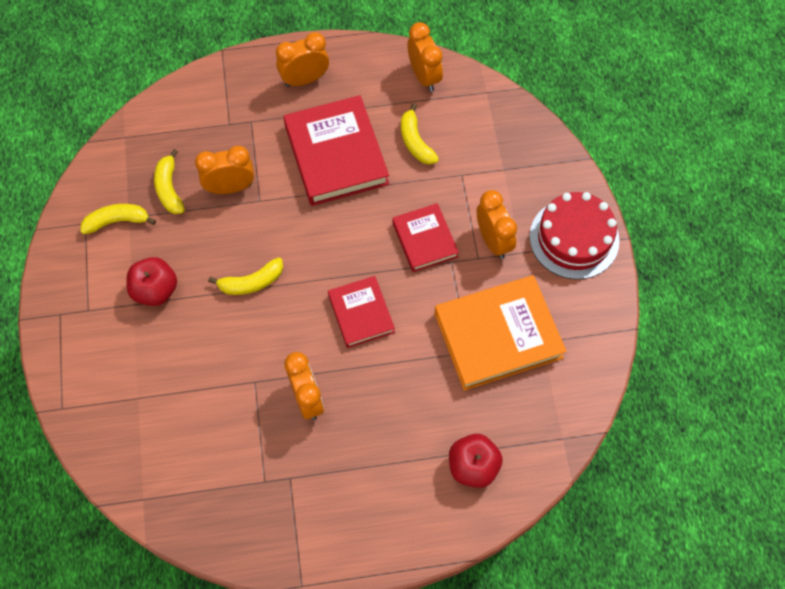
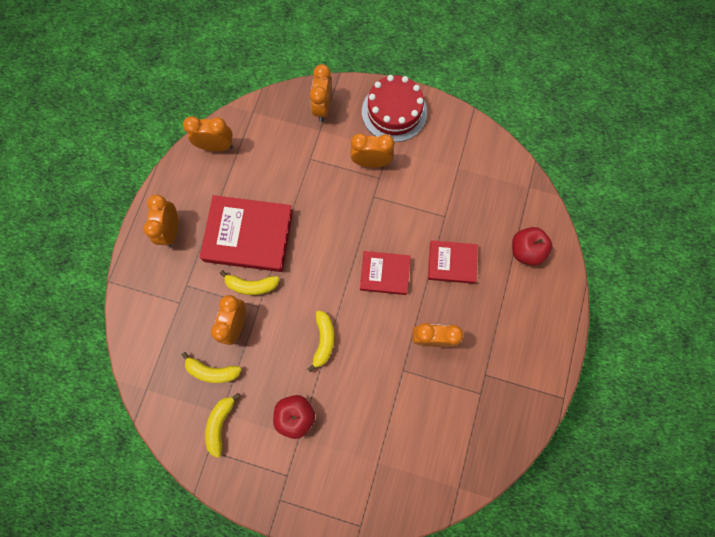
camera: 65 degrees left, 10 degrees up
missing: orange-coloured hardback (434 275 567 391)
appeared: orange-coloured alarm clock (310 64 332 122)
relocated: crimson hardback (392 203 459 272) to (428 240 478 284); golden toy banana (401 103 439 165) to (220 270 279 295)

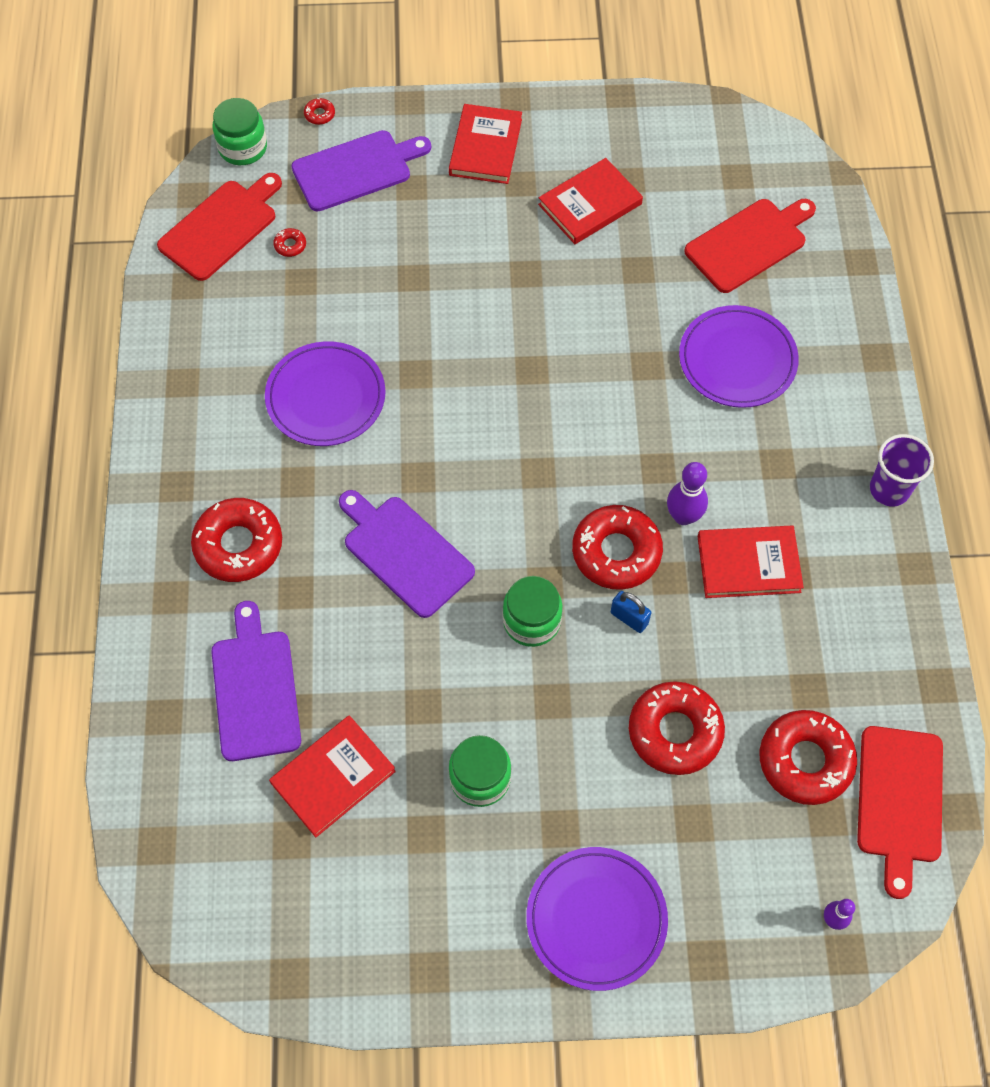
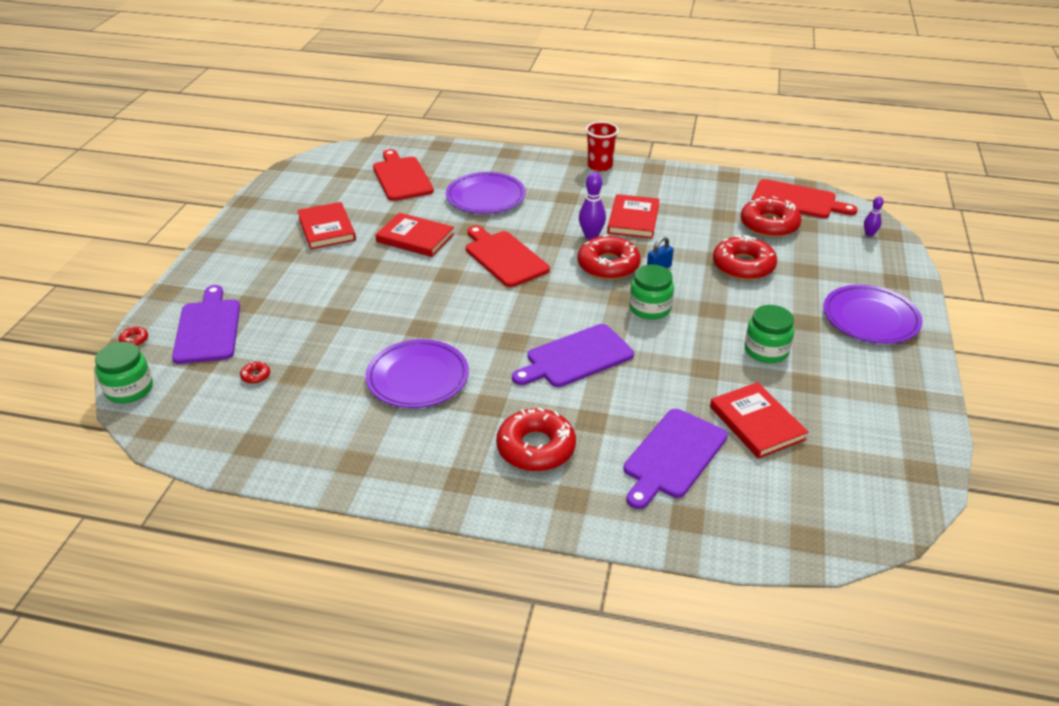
camera: 75 degrees left, 25 degrees down
relocated: crimson cutting board (157 173 282 281) to (466 225 550 287); crimson hardback (449 104 522 184) to (375 213 454 257)
colour: purple cup (870 434 934 507) to crimson cup (585 121 619 172)
spun: purple cutting board (211 601 301 761) = (624 409 728 509) 60 degrees counterclockwise

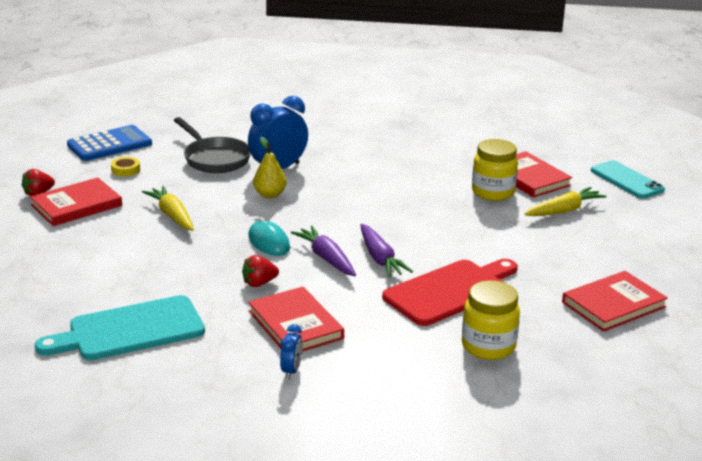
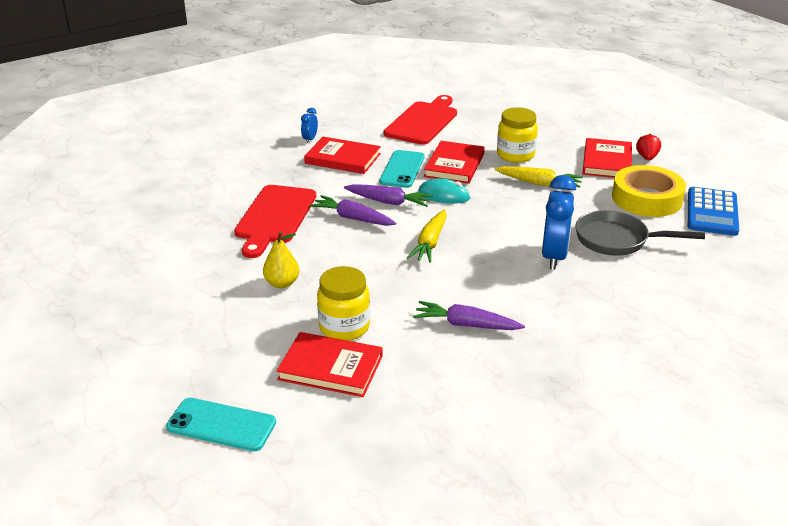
camera: 140 degrees right, 5 degrees up
appeared: purple root vegetable (413 301 525 330)
relocated: golden pear fruit (253 137 286 198) to (263 232 299 288); golden jar (462 280 520 360) to (497 107 538 163); golden root vegetable (525 187 607 216) to (407 209 447 263); crimson hardback (562 271 668 332) to (424 141 485 184)
exchanged: crimson toy strawberry (242 255 279 287) to teal phone (379 150 424 188)
colour: teal cutting board (35 295 205 360) to crimson cutting board (384 95 457 145)
spun: blue alarm clock (280 324 303 379) = (301 108 318 144) 45 degrees clockwise
size: golden roll of tape (111 157 140 177) = (612 165 686 217) x2.48

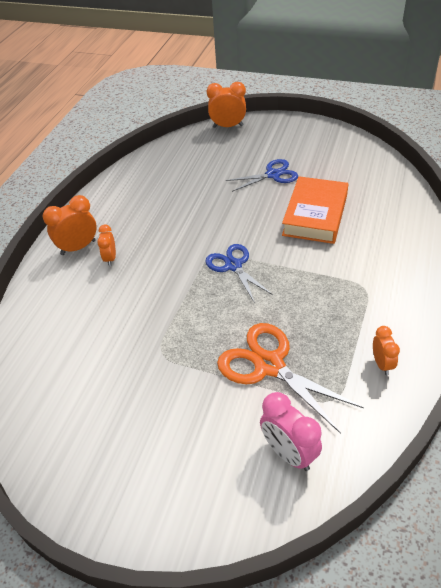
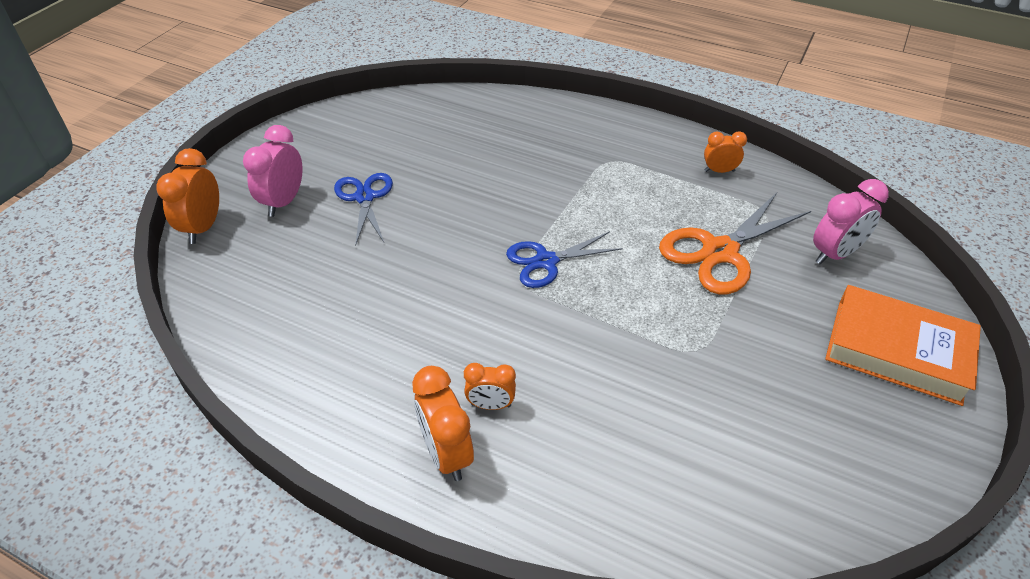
camera: 85 degrees left, 0 degrees up
appeared: pink alarm clock (243 125 303 217)
relocated: orange-coloured hardback (282 176 348 244) to (825 285 981 406)

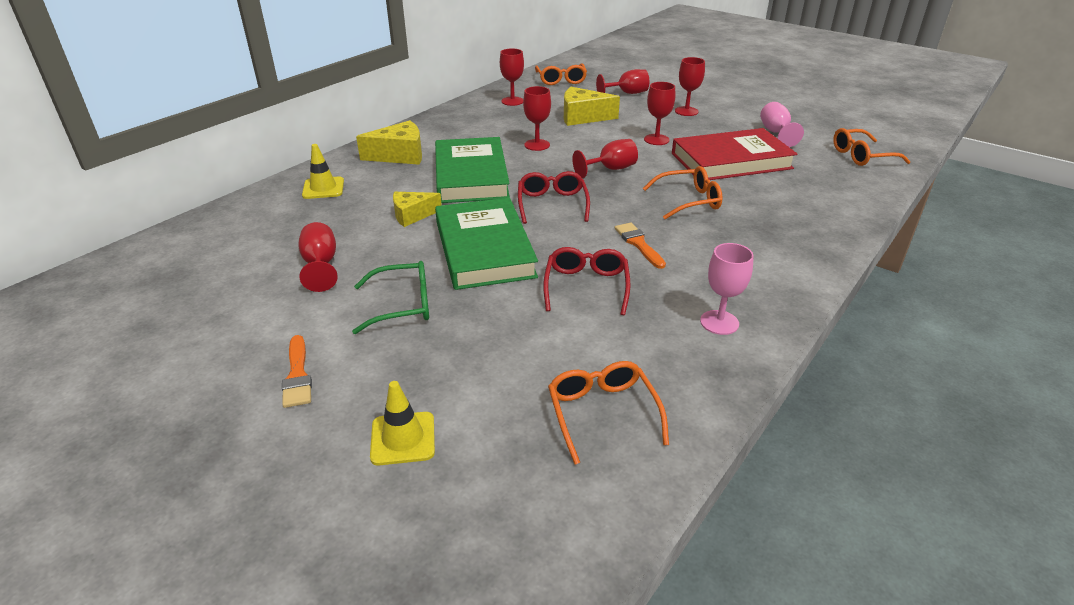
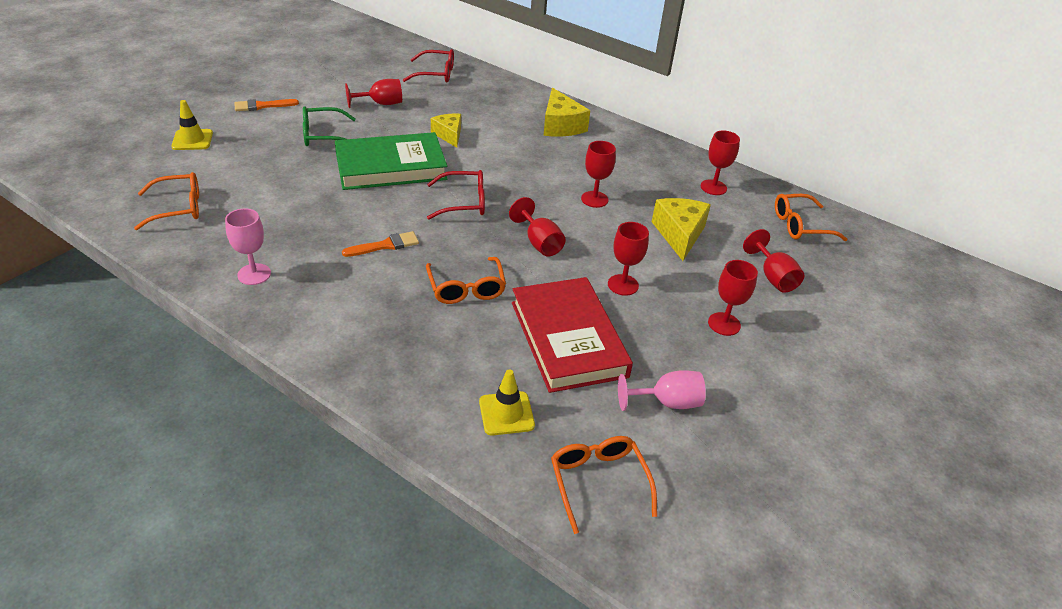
camera: 85 degrees right, 5 degrees up
missing: green hardback (435 137 510 203)
relocated: golden road cone (302 144 344 199) to (479 369 535 436); crimson eyeglasses (543 247 630 315) to (403 49 454 83)
spun: green eyeglasses (352 261 429 334) = (303 106 356 146) 90 degrees clockwise

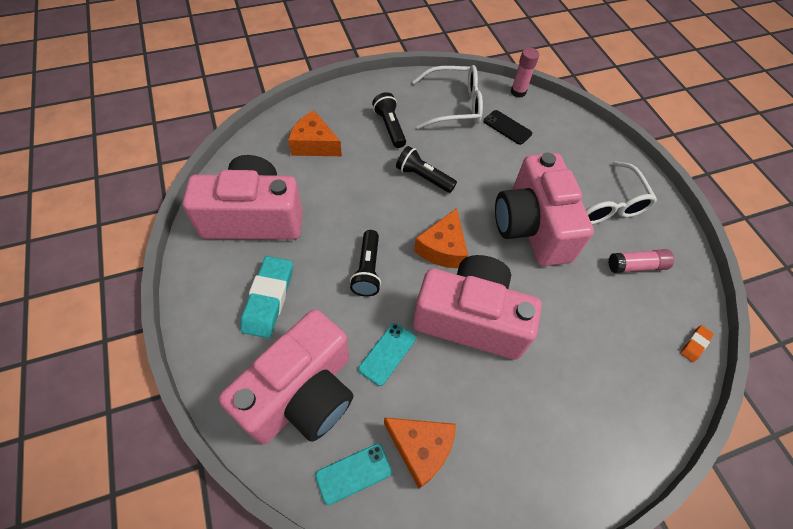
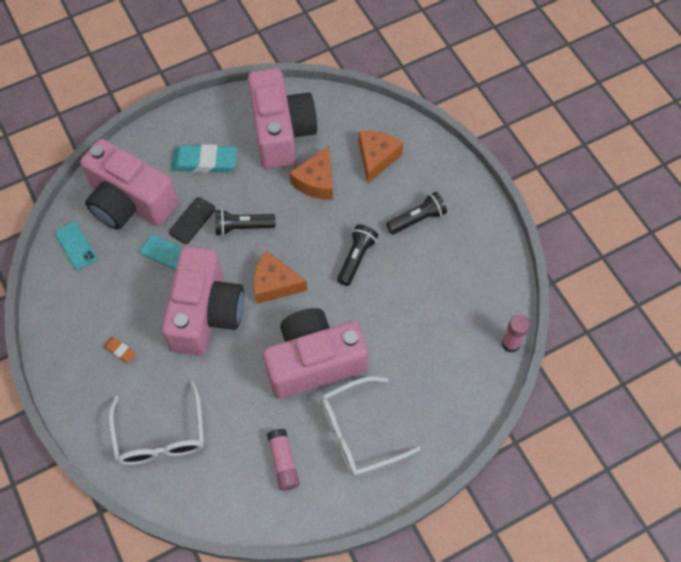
camera: 85 degrees right, 5 degrees up
relocated: orange-coloured piece of cheese (384 417 456 489) to (289 146 333 200); pure white eyeglasses (412 65 483 129) to (108 381 204 465); black phone (484 110 532 145) to (169 197 215 244); orange-coloured gum eraser (681 325 714 362) to (104 337 136 363)

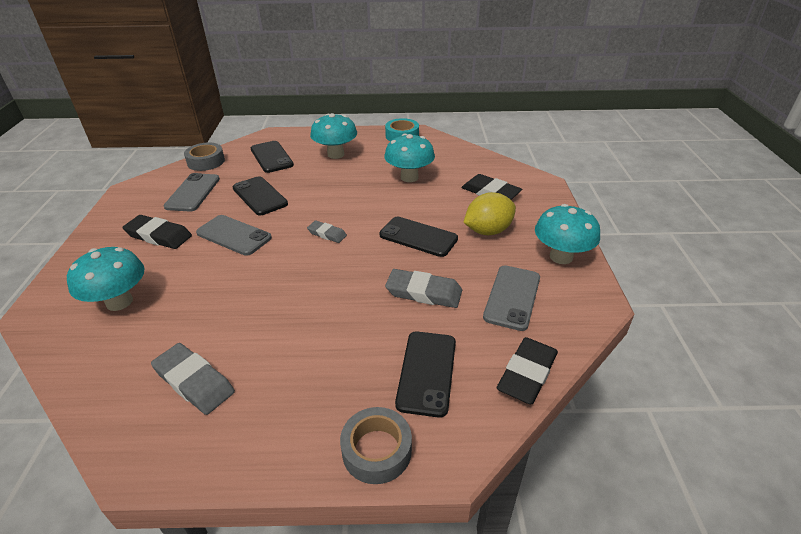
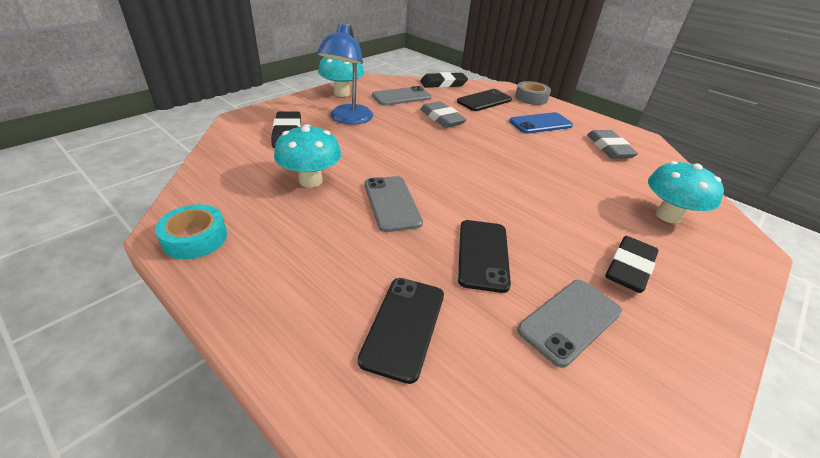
camera: 140 degrees left, 0 degrees up
missing: ash-grey roll of tape (184 143 225 171); ash-grey gum eraser (307 220 347 243); teal mushroom (310 113 357 159); black phone (379 217 458 257)
appeared: blue phone (509 112 573 134)
relocated: ash-grey phone (196 215 272 256) to (365 176 423 232)
exchanged: golden citrus fruit (463 192 516 235) to blue desk lamp (316 23 373 124)
spun: black gum eraser (122 215 192 249) = (605 236 658 293) 60 degrees clockwise

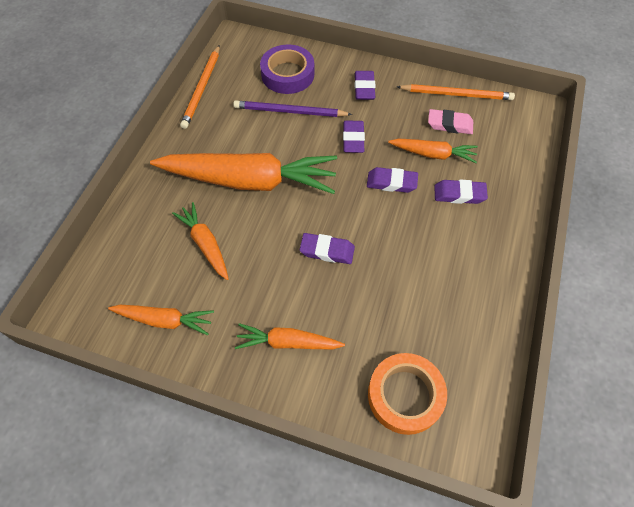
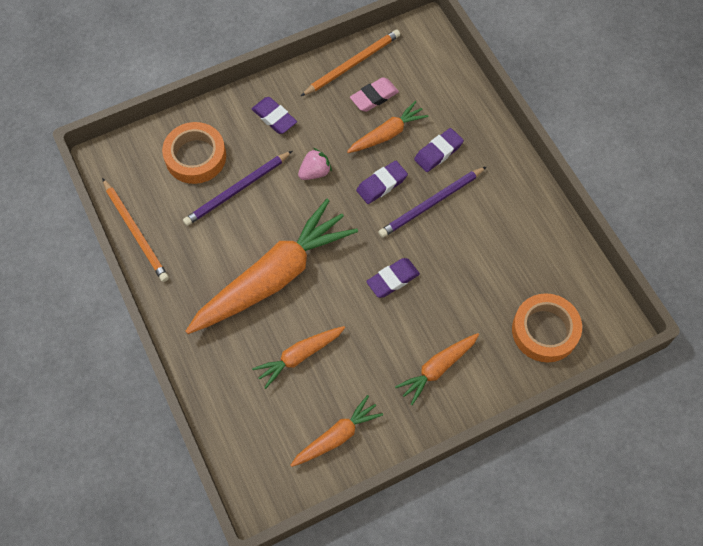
camera: 45 degrees left, 5 degrees up
appeared: purple wooden pencil (378 166 487 238)
exchanged: purple gum eraser (343 121 365 153) to pink toy strawberry (298 148 332 180)
colour: purple roll of tape (260 44 314 94) to orange-coloured roll of tape (162 122 226 184)
spun: orange-coloured root vegetable (172 202 229 280) = (252 326 345 389) 45 degrees counterclockwise

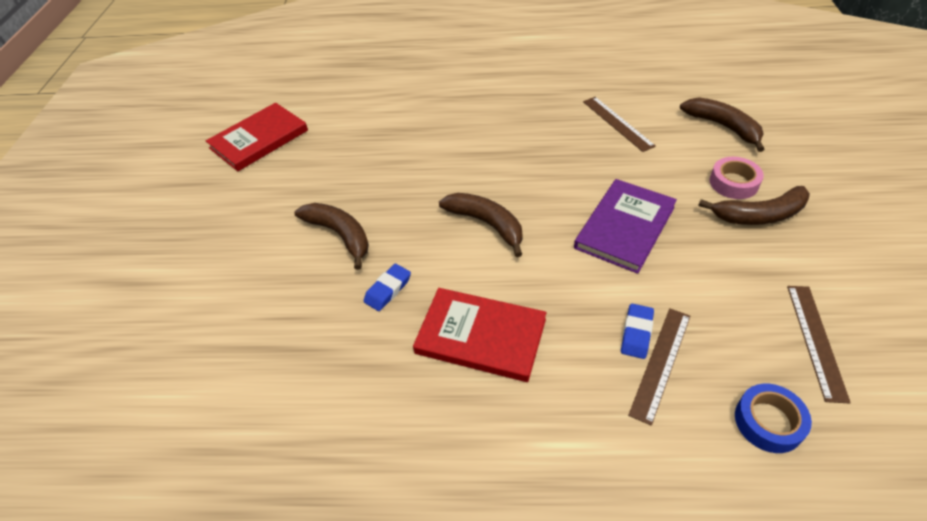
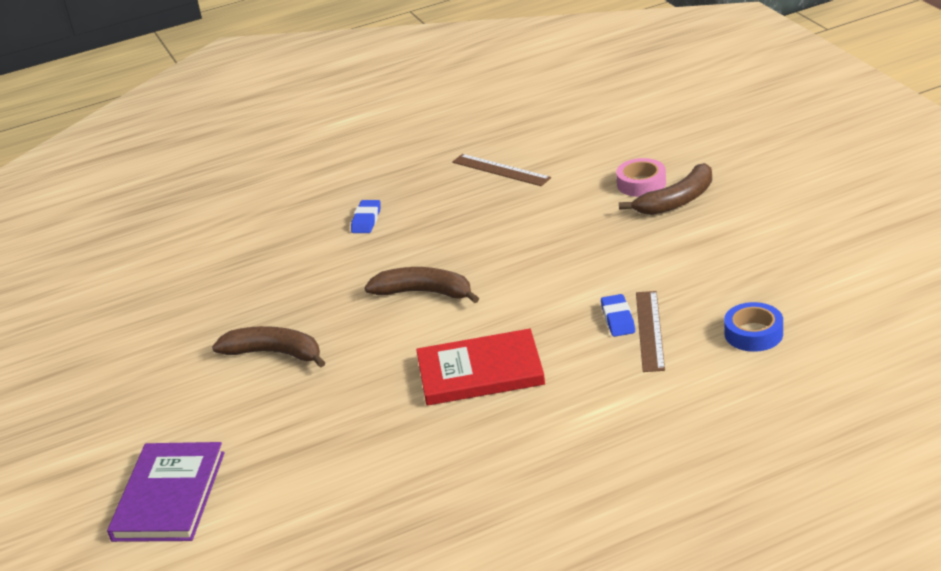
camera: 25 degrees left, 15 degrees down
missing: crimson hardback (206 103 308 171); brown toy banana (680 98 764 152); brown straightedge (787 286 851 404)
relocated: blue gum eraser (364 264 411 311) to (351 200 380 233); purple hardback (574 179 677 274) to (107 442 225 542)

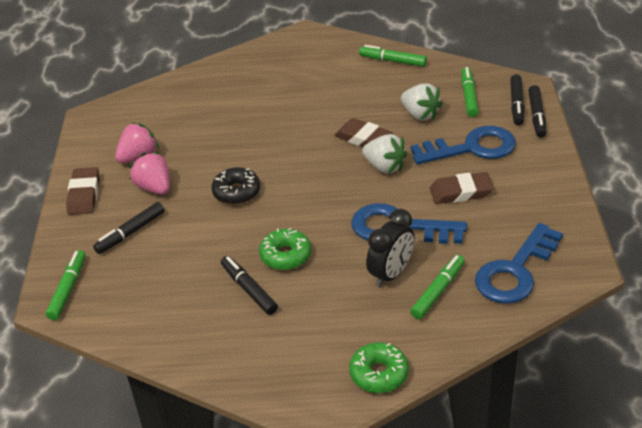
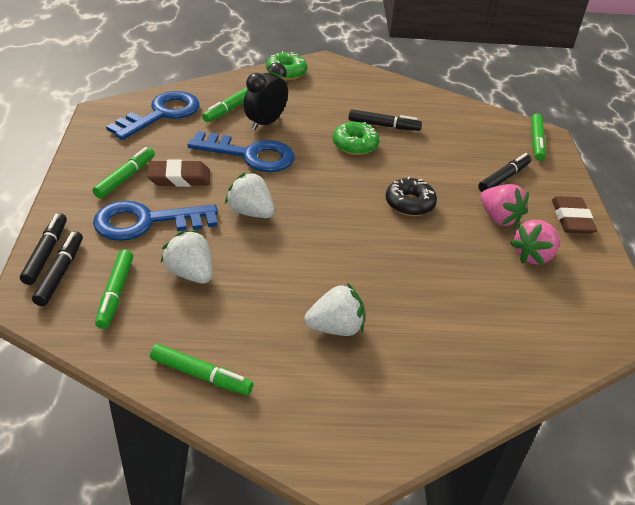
camera: 175 degrees right, 0 degrees up
missing: brown gum eraser (334 118 393 147)
appeared: green felt pen (93 147 155 198); pure white toy strawberry (304 283 365 336)
spun: black felt pen (221 256 278 315) = (348 109 422 131) 45 degrees counterclockwise

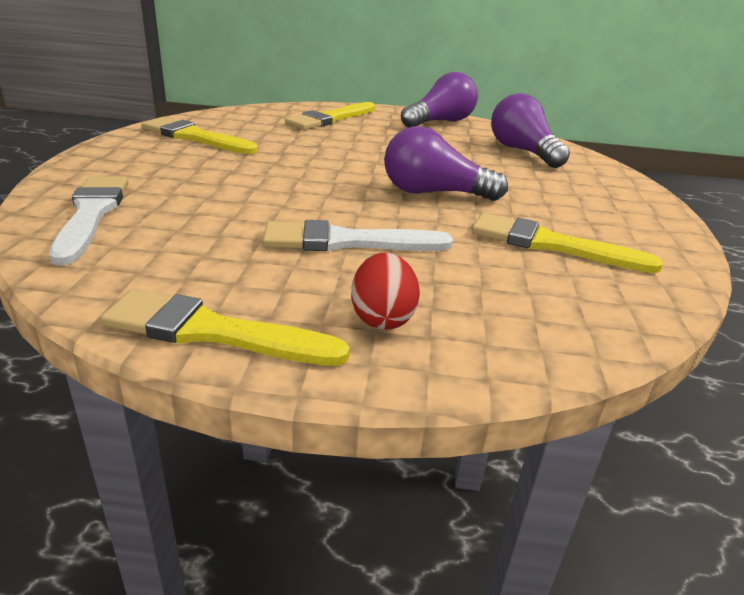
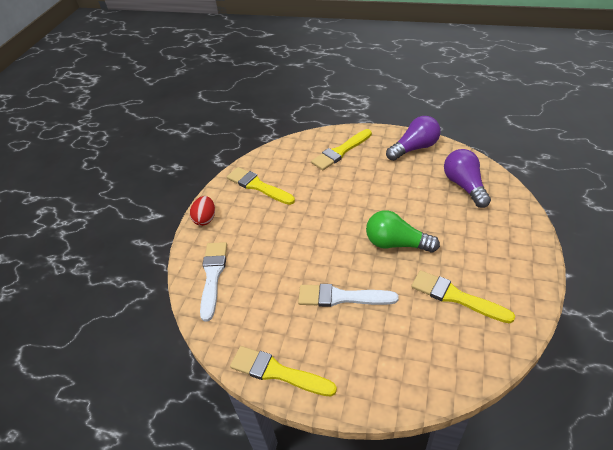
camera: 15 degrees right, 15 degrees up
relocated: crimson egg (351 253 420 330) to (190 196 215 226)
colour: purple light bulb (384 126 508 201) to green light bulb (366 210 440 253)

